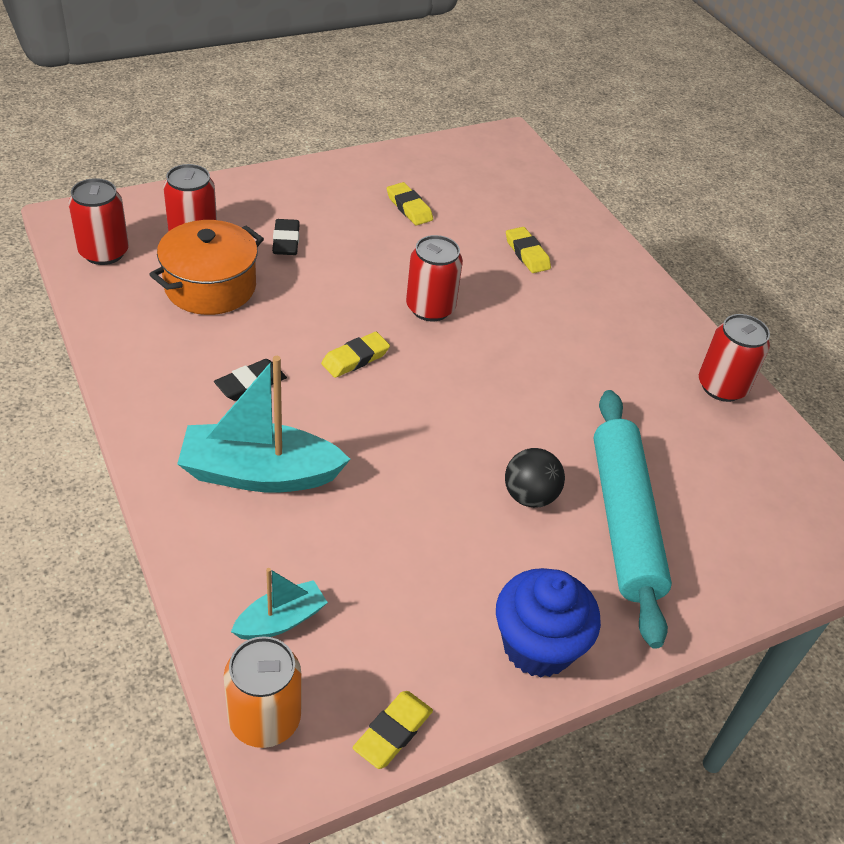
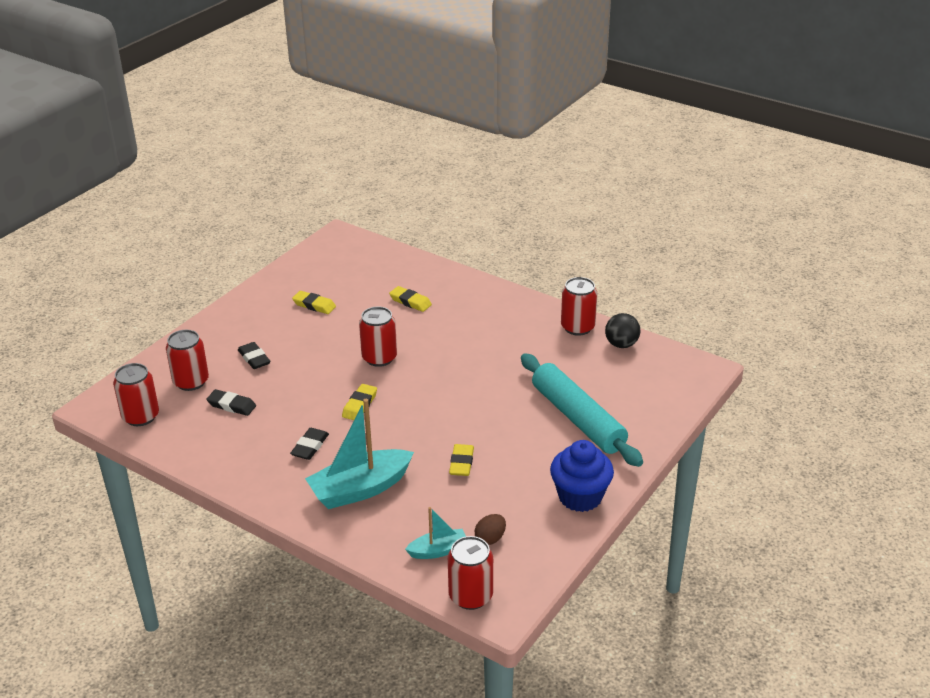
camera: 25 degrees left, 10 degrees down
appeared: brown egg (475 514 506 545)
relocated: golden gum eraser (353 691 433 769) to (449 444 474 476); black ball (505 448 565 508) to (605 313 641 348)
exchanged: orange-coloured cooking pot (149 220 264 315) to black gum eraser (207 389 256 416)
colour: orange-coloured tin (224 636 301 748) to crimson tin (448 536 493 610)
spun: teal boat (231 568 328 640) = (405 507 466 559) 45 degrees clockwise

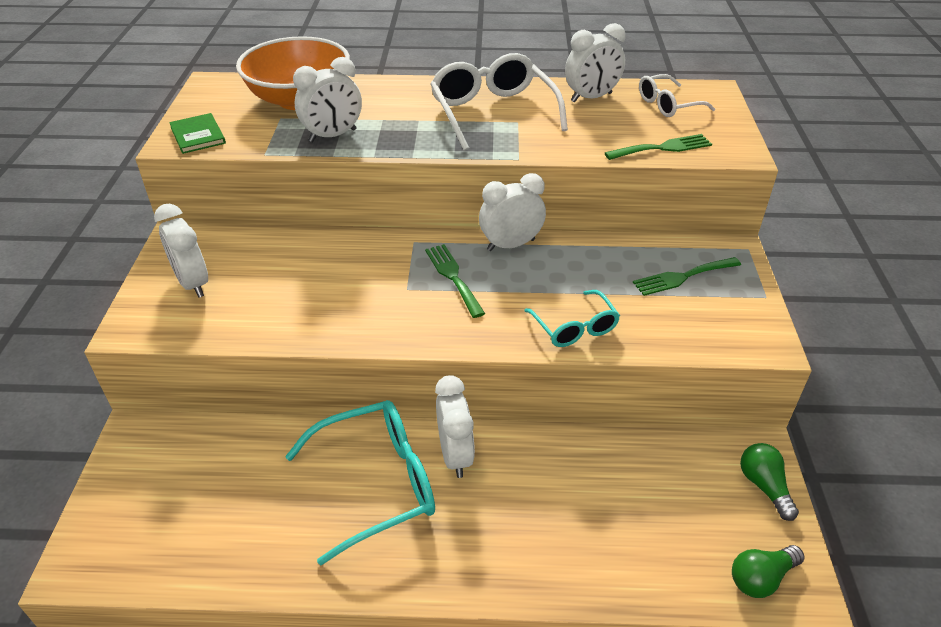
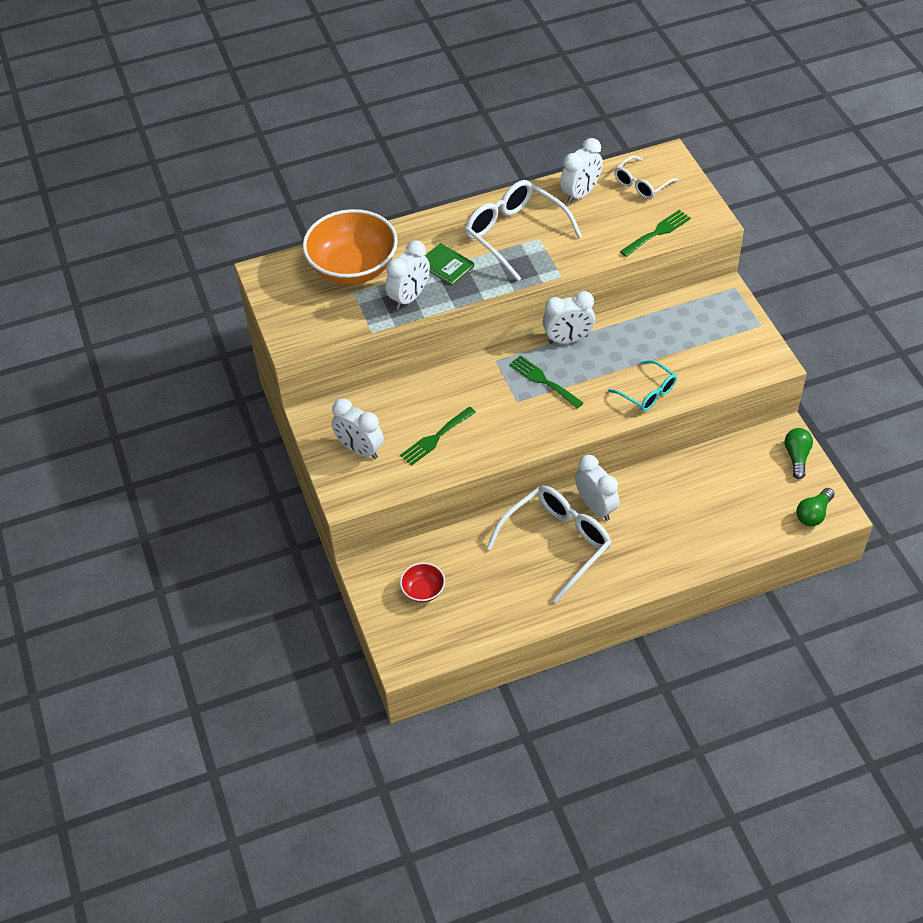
camera: 20 degrees left, 10 degrees up
appeared: crimson serving bowl (400 563 445 602)
relocated: green hardback (169 113 226 154) to (425 243 474 285); green fork (633 257 741 296) to (400 407 476 466)
colour: teal eyeglasses (285 400 435 566) to pure white eyeglasses (487 486 612 603)
spun: pure white alarm clock (479 173 546 251) = (543 291 595 344) 150 degrees counterclockwise; green light bulb (740 443 799 521) = (784 428 813 479) 45 degrees clockwise

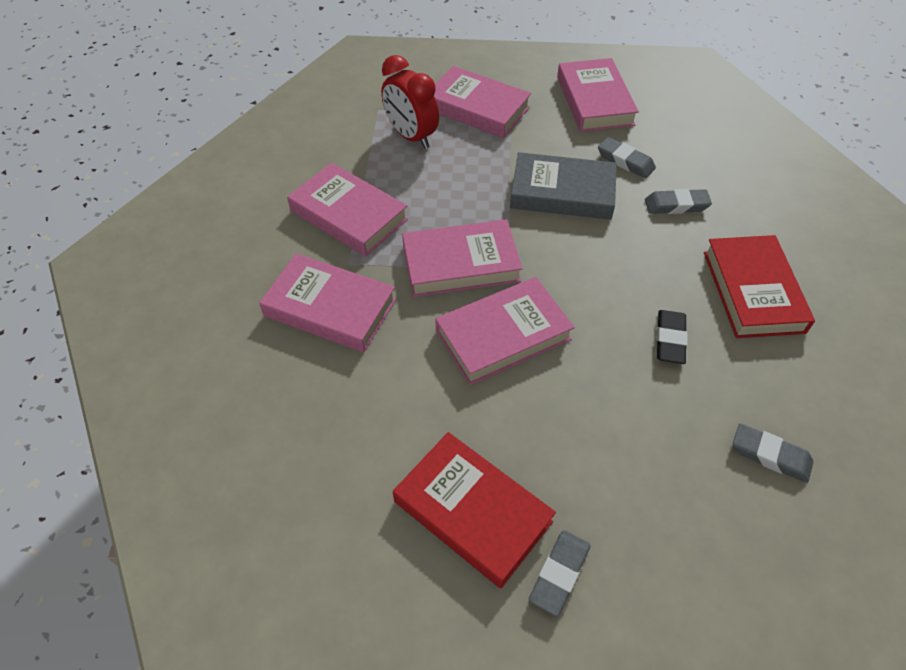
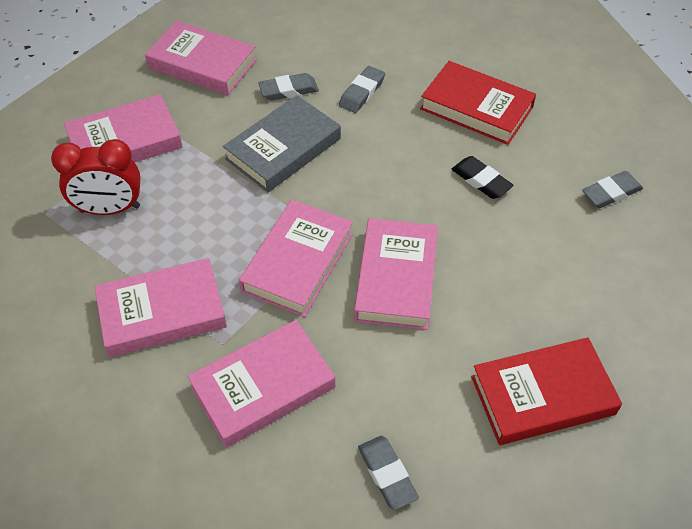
camera: 55 degrees left, 0 degrees up
relocated: ash-grey gum eraser (529 531 591 617) to (358 436 419 510)

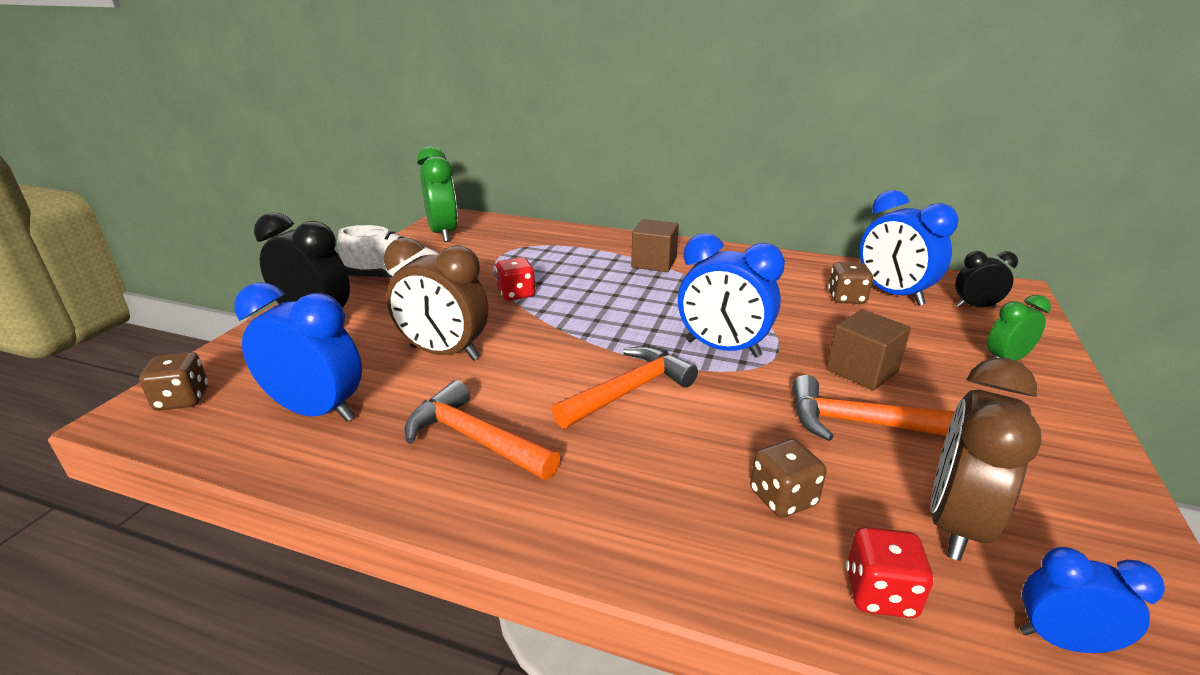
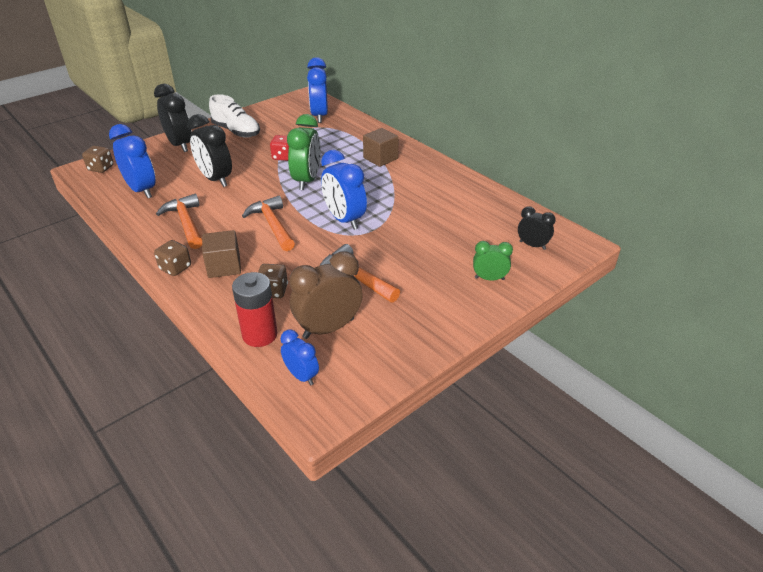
camera: 30 degrees right, 10 degrees up
relocated: green alarm clock (417 146 458 242) to (287 114 321 190); brown solid cube (826 309 911 390) to (202 230 241 278); brown game die (828 262 873 304) to (154 240 191 276); blue alarm clock (860 190 959 306) to (307 57 328 123)
exchanged: crimson game die (846 527 934 618) to crimson AA battery (232 272 278 347)
colour: brown alarm clock (384 238 488 360) to black alarm clock (187 114 232 187)
spun: orange-coloured carpenter's hammer (552 346 698 429) = (242 196 295 251) 105 degrees counterclockwise

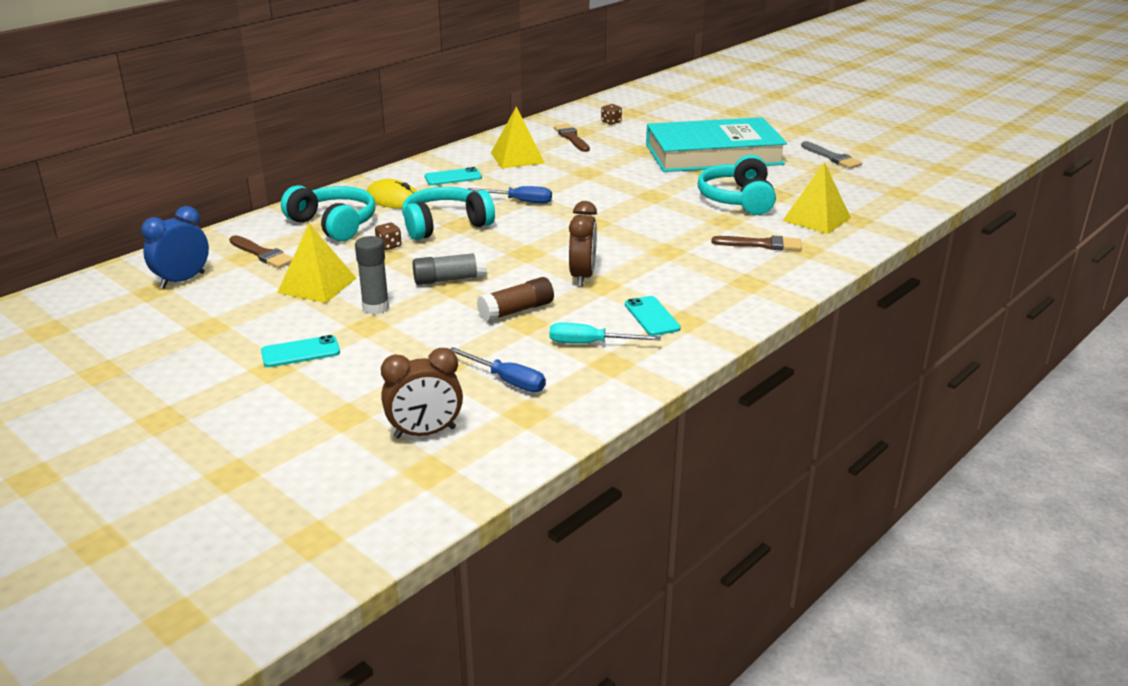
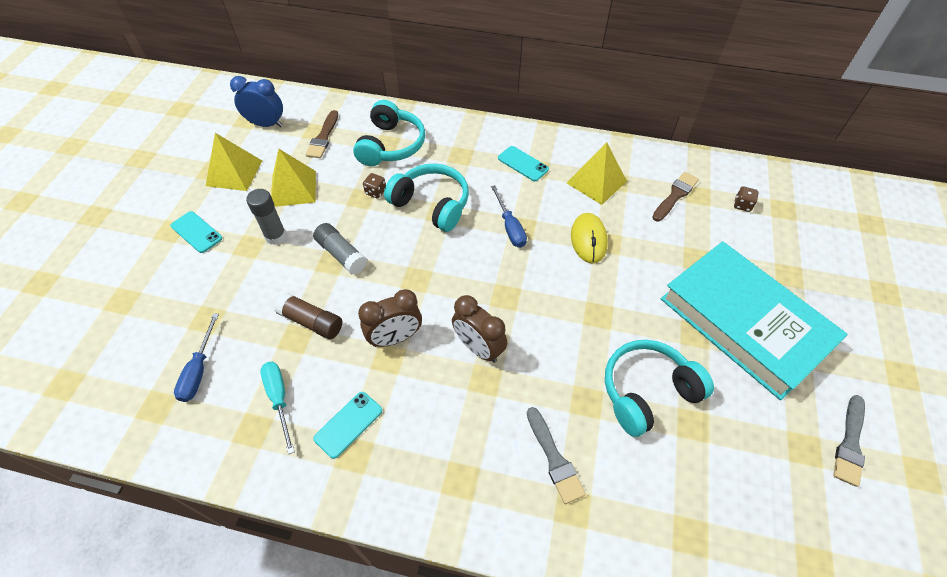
camera: 60 degrees right, 25 degrees up
relocated: golden PC mouse (367 179 417 209) to (571 213 608 264); brown alarm clock (381 348 463 438) to (452 295 507 363); golden solid pyramid (782 162 851 234) to (206 133 262 191)
colour: brown paint brush (711 236 802 251) to ash-grey paint brush (527 407 586 504)

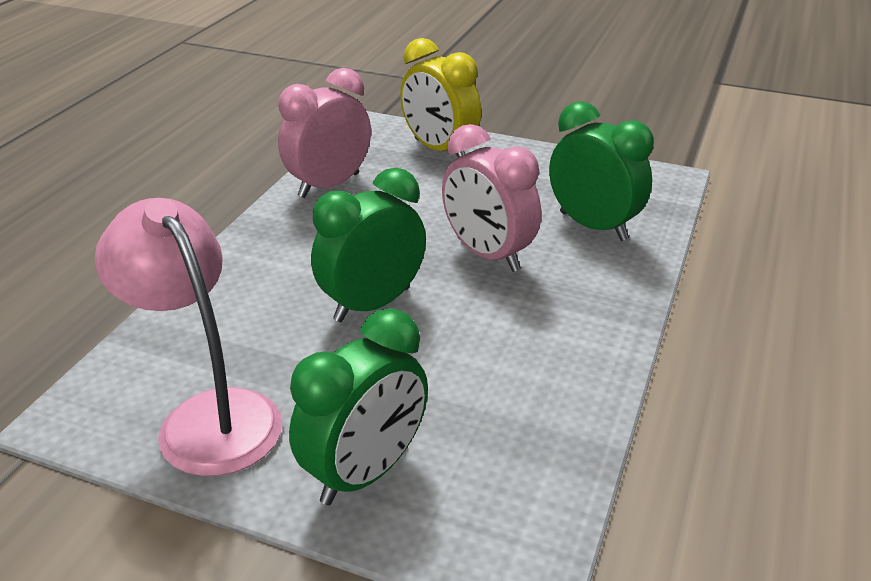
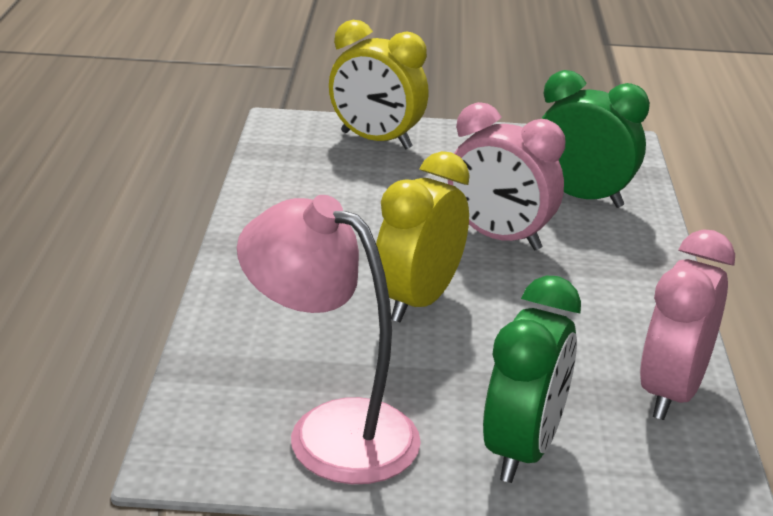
camera: 20 degrees left, 5 degrees down
relocated: pink alarm clock (278 68 371 198) to (640 229 735 420)
colour: green alarm clock (311 168 426 322) to golden alarm clock (376 151 470 323)

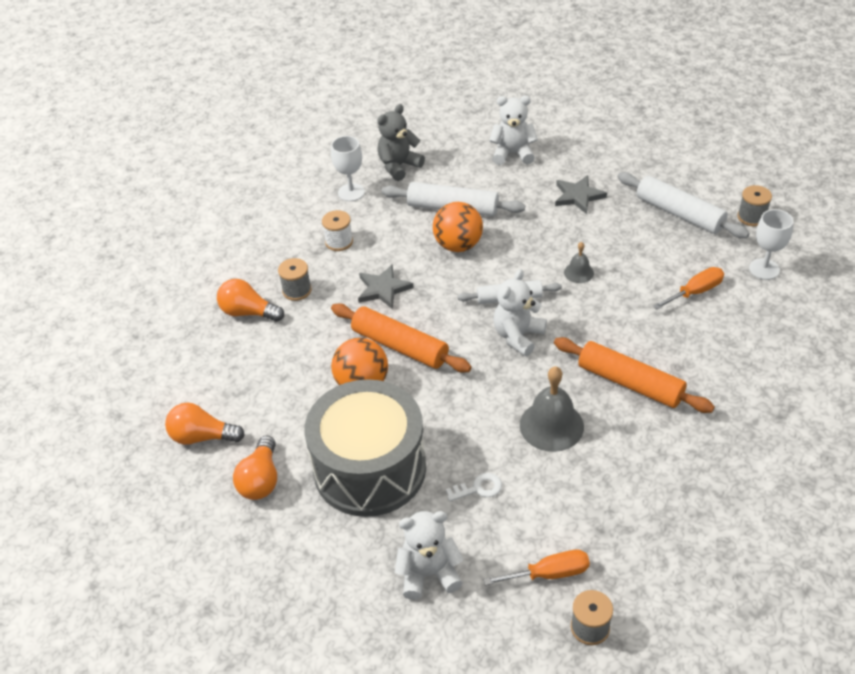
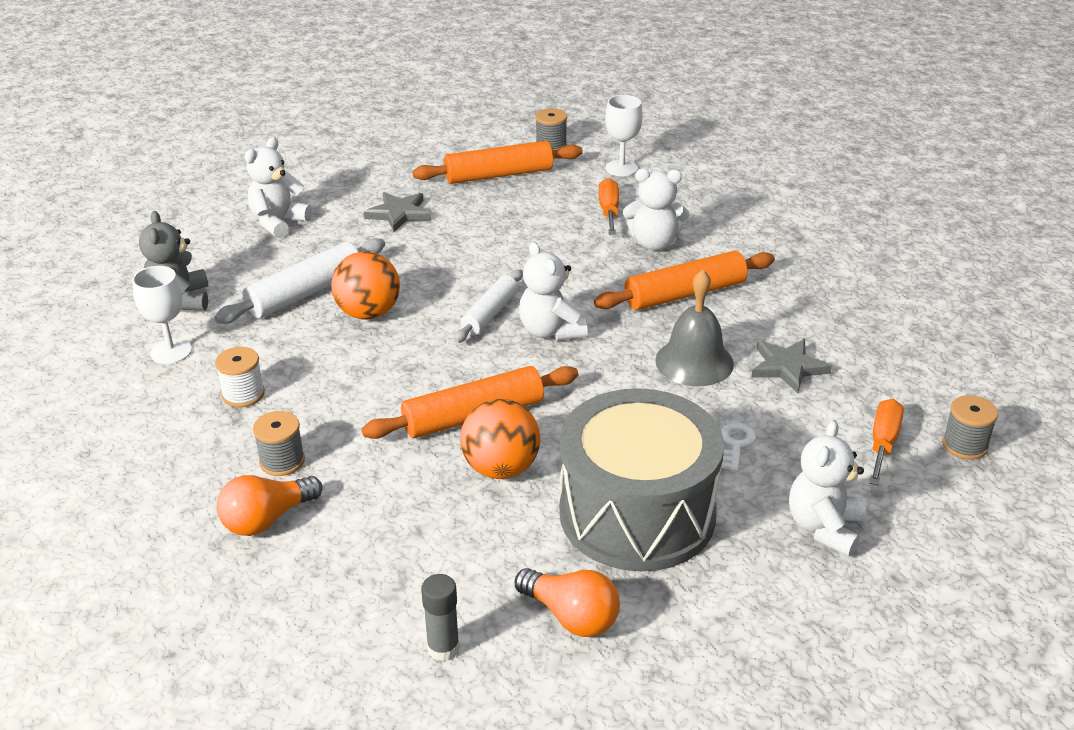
camera: 60 degrees left, 10 degrees down
missing: ash-grey school bell (564 242 594 283)
appeared: pure white teddy bear (623 169 689 250)
relocated: ash-grey star (358 264 414 309) to (751 339 832 393)
exchanged: orange-coloured light bulb (165 403 245 445) to ash-grey glue (421 574 460 662)
colour: pure white pastry roller (617 172 750 238) to orange-coloured pastry roller (413 141 583 184)

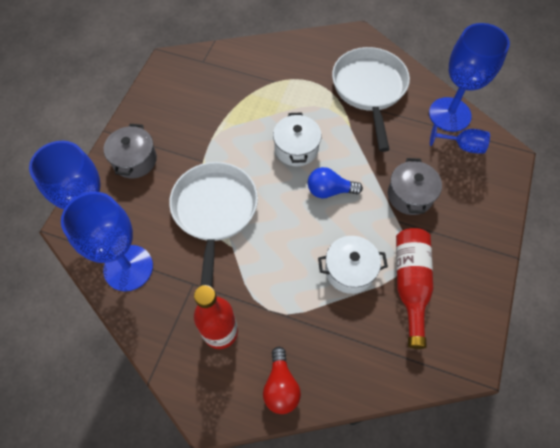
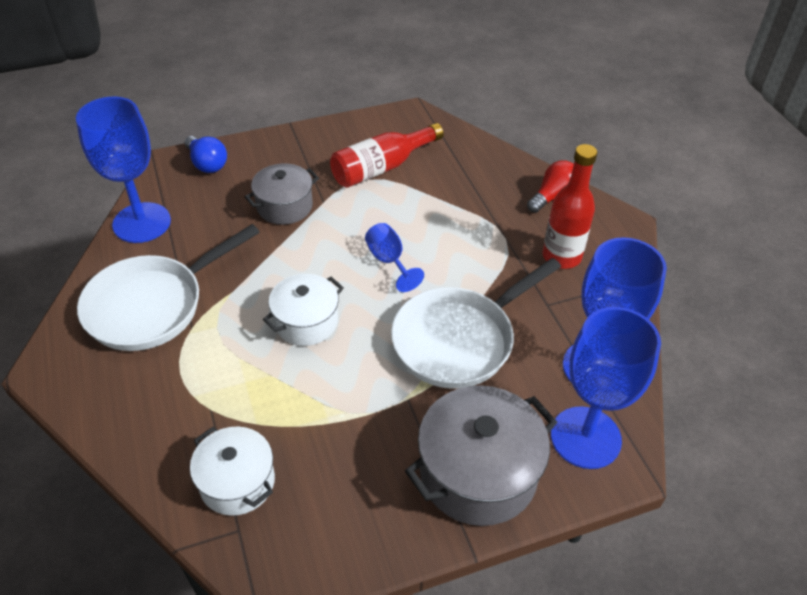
camera: 130 degrees left, 15 degrees down
relocated: blue light bulb (308 167 363 199) to (185 136 227 173); pure white cooking pot (318 236 388 294) to (190 426 275 516); blue wine glass (430 123 490 154) to (365 223 424 292)
size: ash-grey cooking pot (104 124 157 178) = (405 386 557 526) x1.59

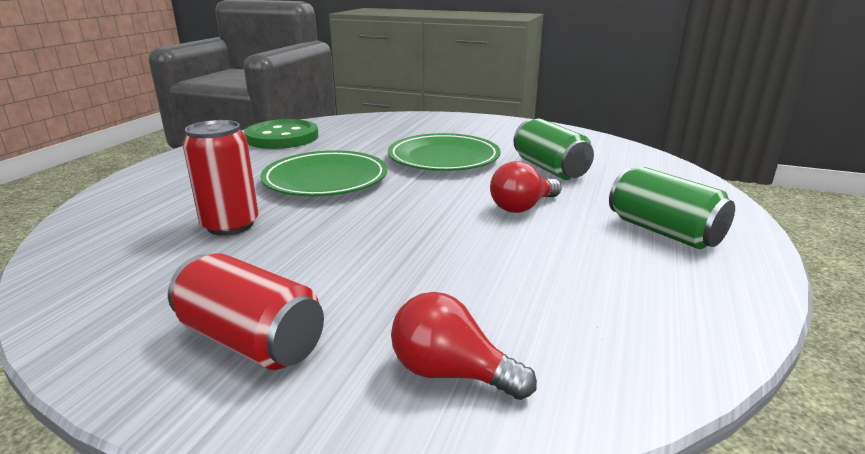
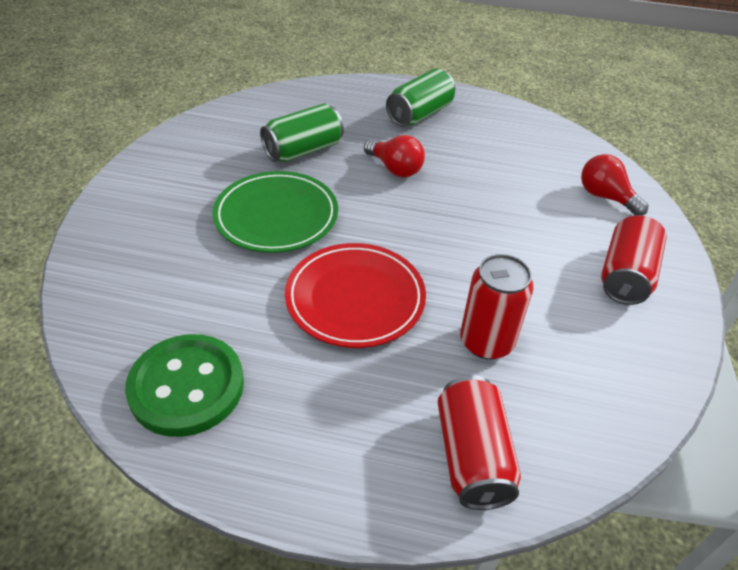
camera: 100 degrees left, 20 degrees up
appeared: crimson tin (438 376 521 510)
colour: green flat dish (260 150 387 196) to crimson flat dish (285 243 426 348)
spun: crimson light bulb (391 292 537 400) = (581 154 649 215) 120 degrees clockwise

